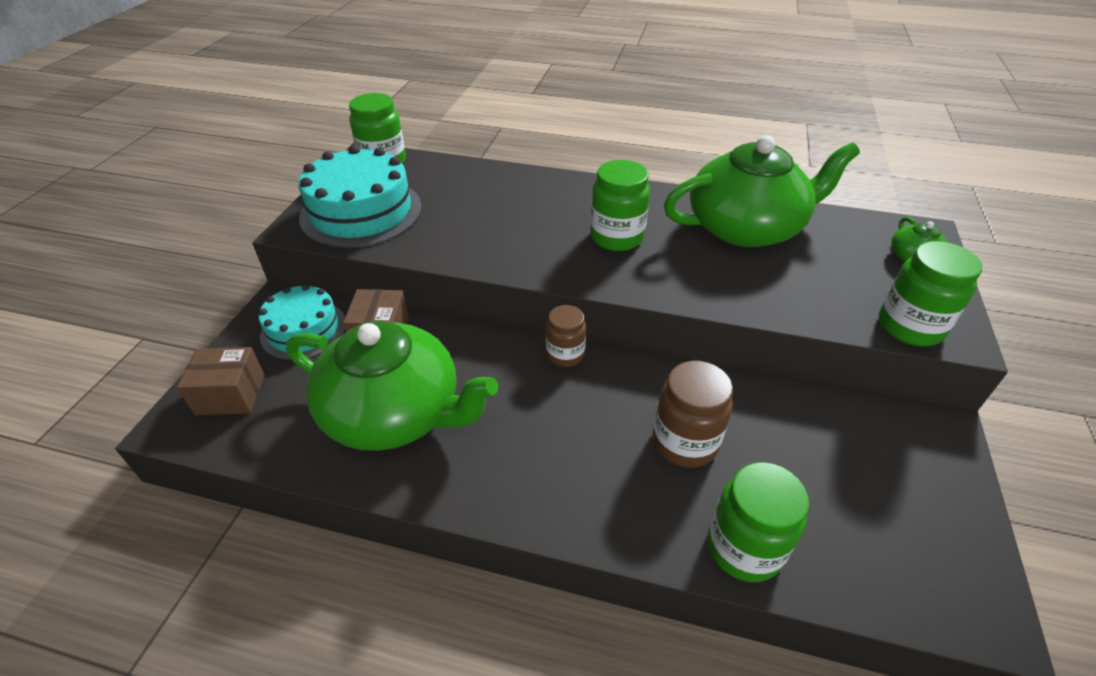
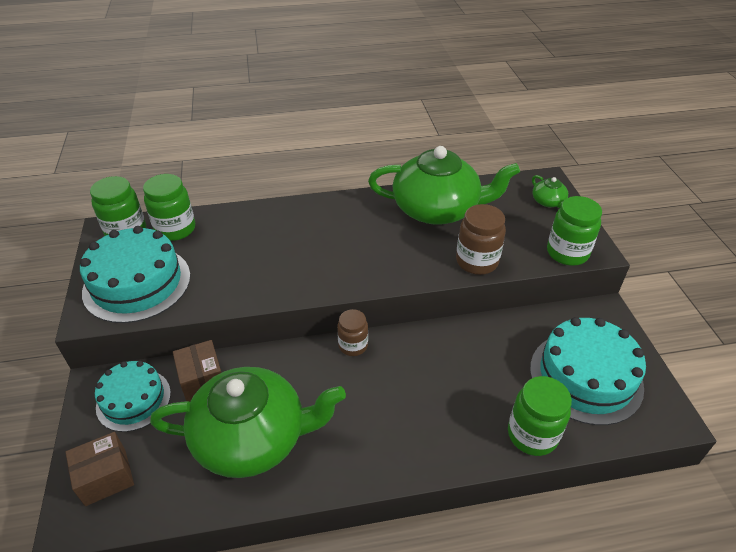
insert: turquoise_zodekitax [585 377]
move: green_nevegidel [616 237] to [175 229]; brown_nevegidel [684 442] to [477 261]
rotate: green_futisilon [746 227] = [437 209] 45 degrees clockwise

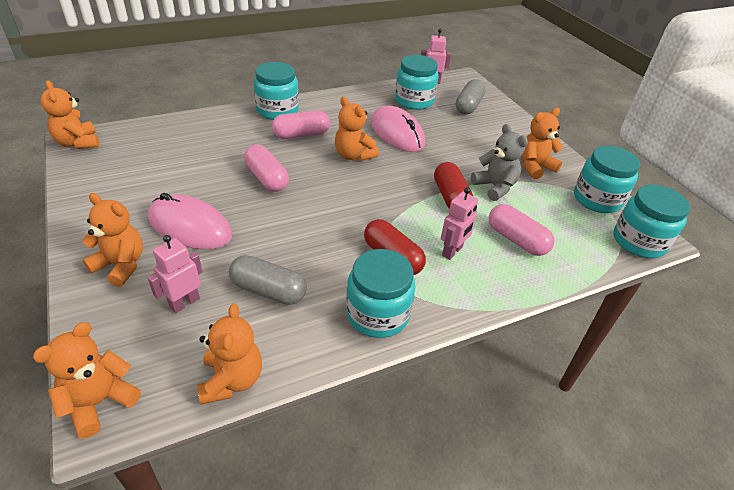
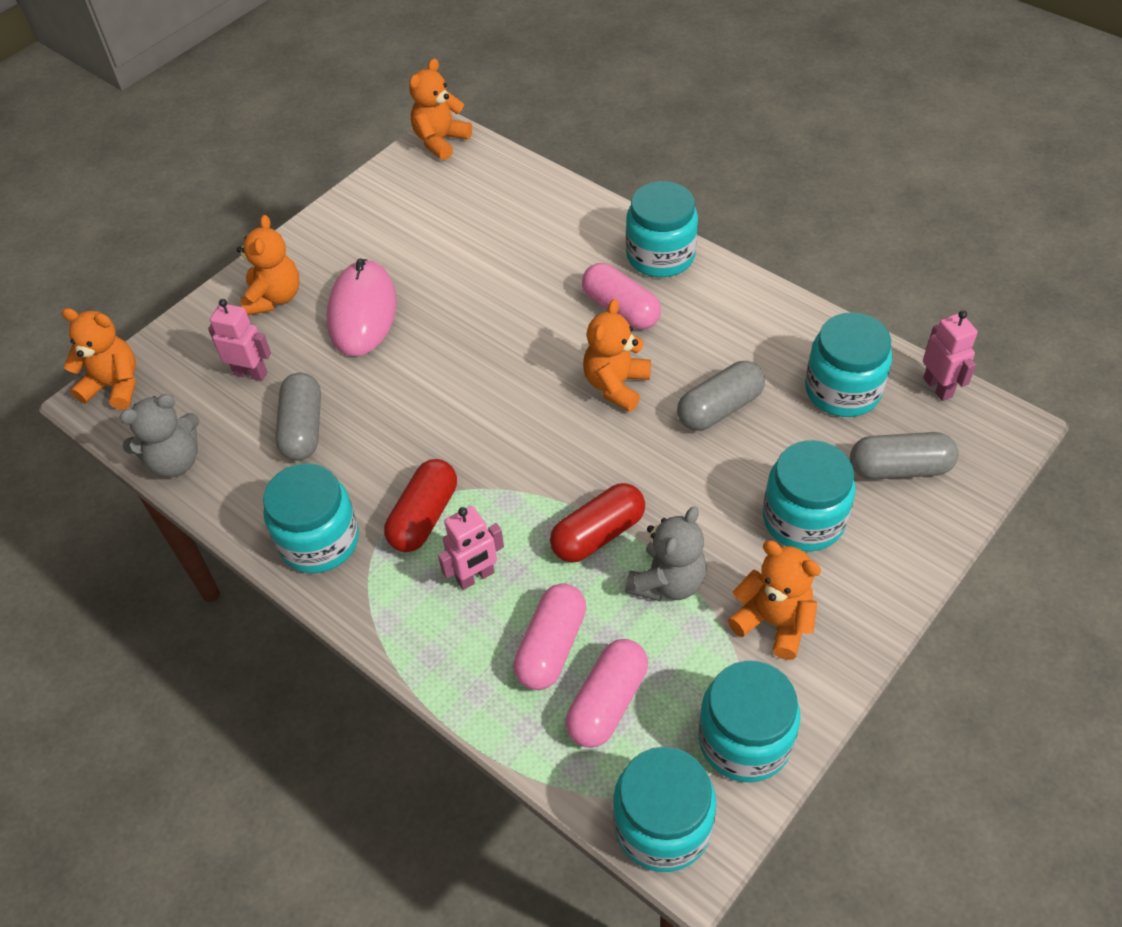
insert: turquoise_nevegidel [803 519]
move: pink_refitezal [267 178] to [607 702]
replace: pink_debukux [397 133] to grey_refitezal [719 408]
recolor: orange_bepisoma [232 380] to grey_bepisoma [175 461]
rotate: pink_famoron [452 251] = [475 577] 45 degrees counterclockwise

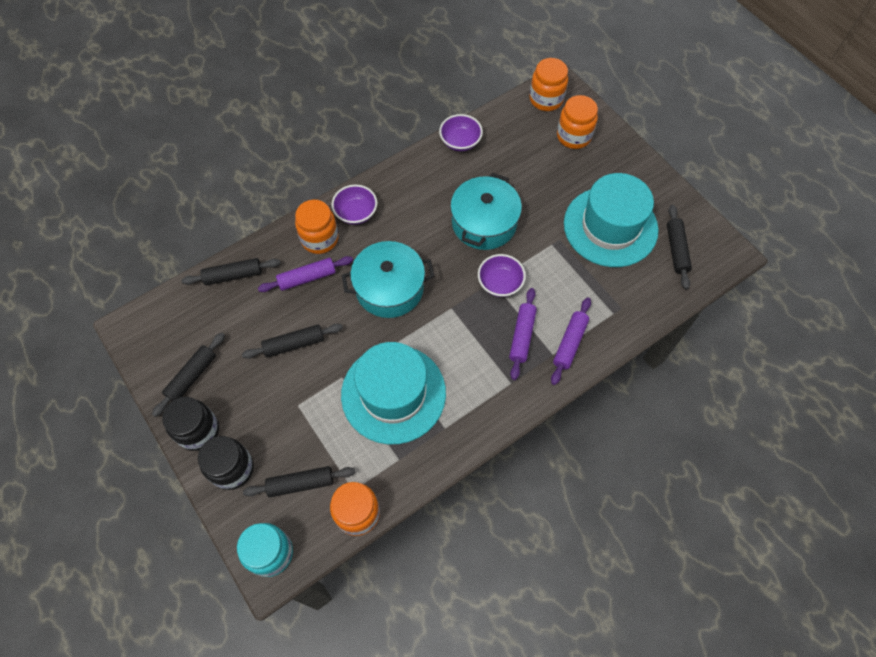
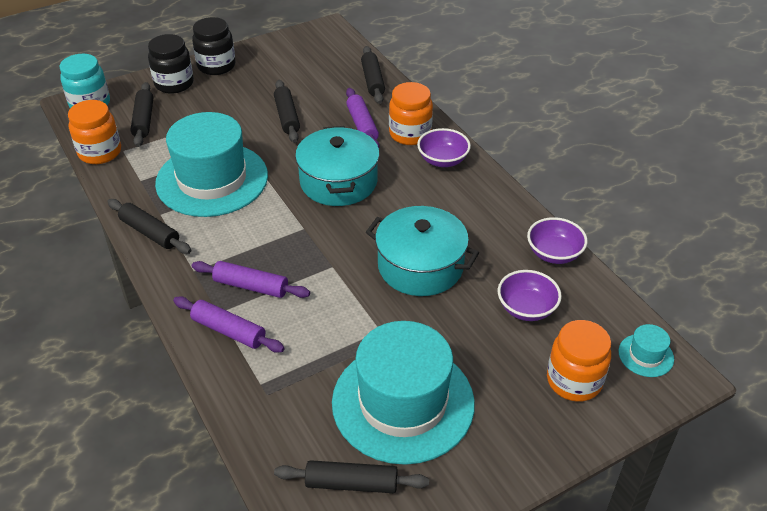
move: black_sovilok [192 376] to [150 233]; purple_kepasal [500 283] to [526 308]
replace: orange_nevegidel [546 99] to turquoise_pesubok [646 355]

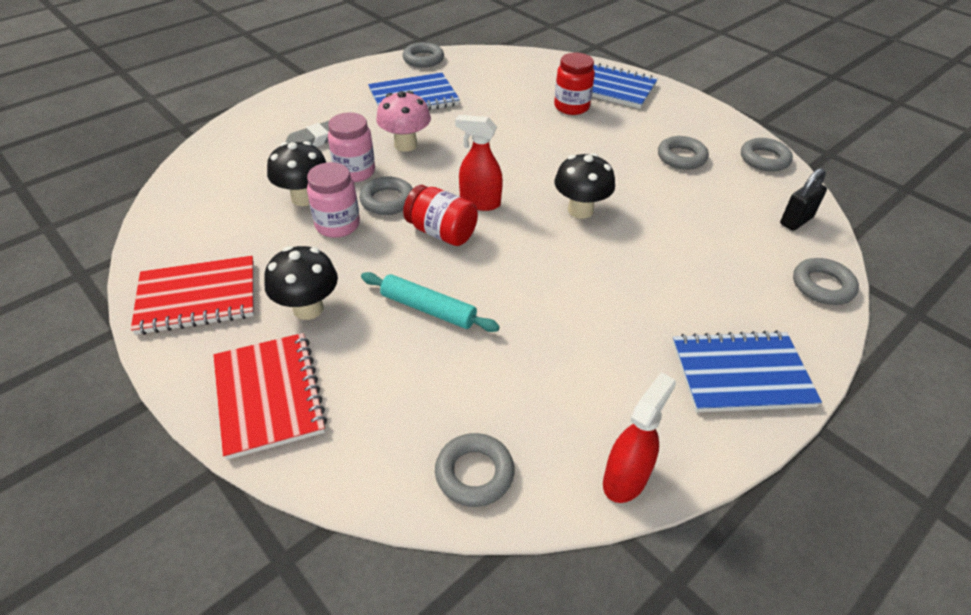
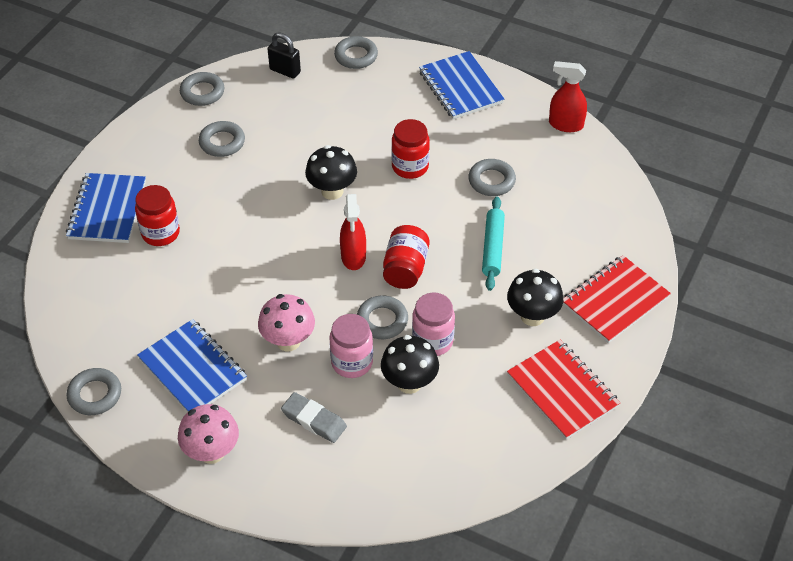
insert: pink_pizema [212 452]; red_nevegidel [410 167]
move: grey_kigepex [474 473] to [491 181]

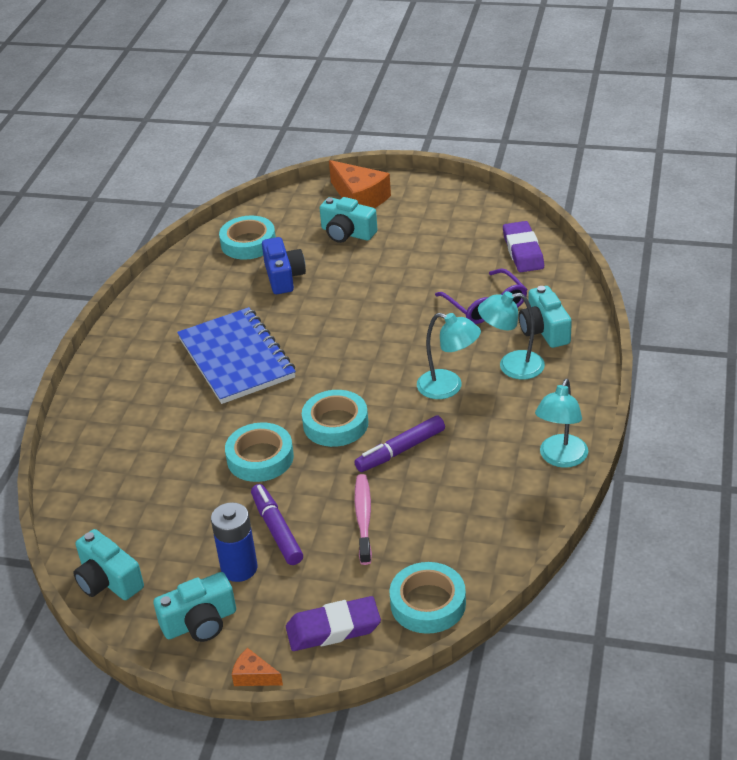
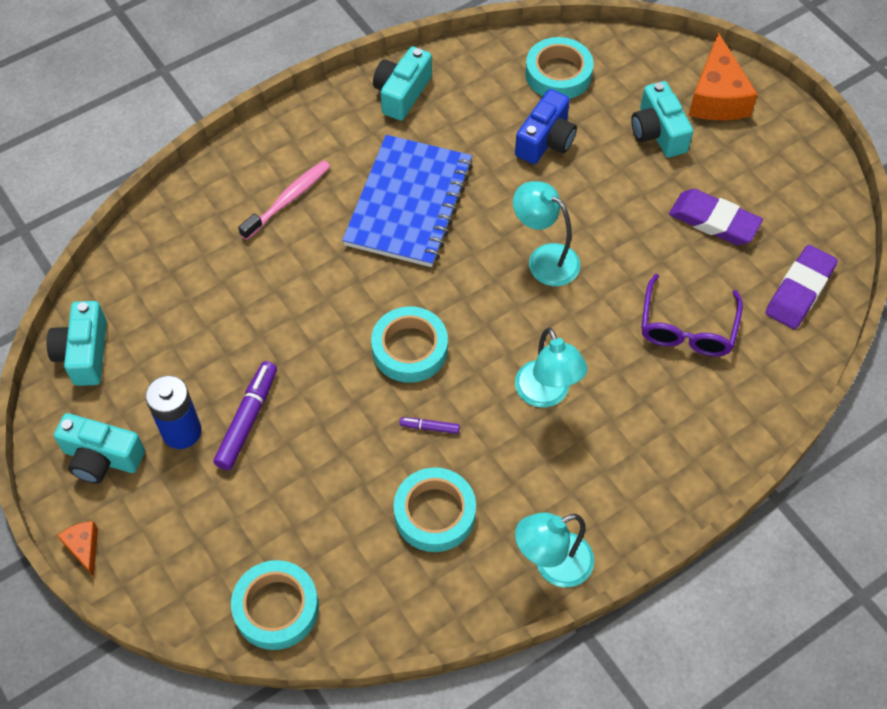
move: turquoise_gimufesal [260 458] to [434 513]; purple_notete [333 628] to [714 221]; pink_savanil [363 518] to [288 200]; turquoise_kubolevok [512 366] to [544 259]; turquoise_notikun [544 330] to [402 93]
resize: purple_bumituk [400 450] = [429 427] x0.50

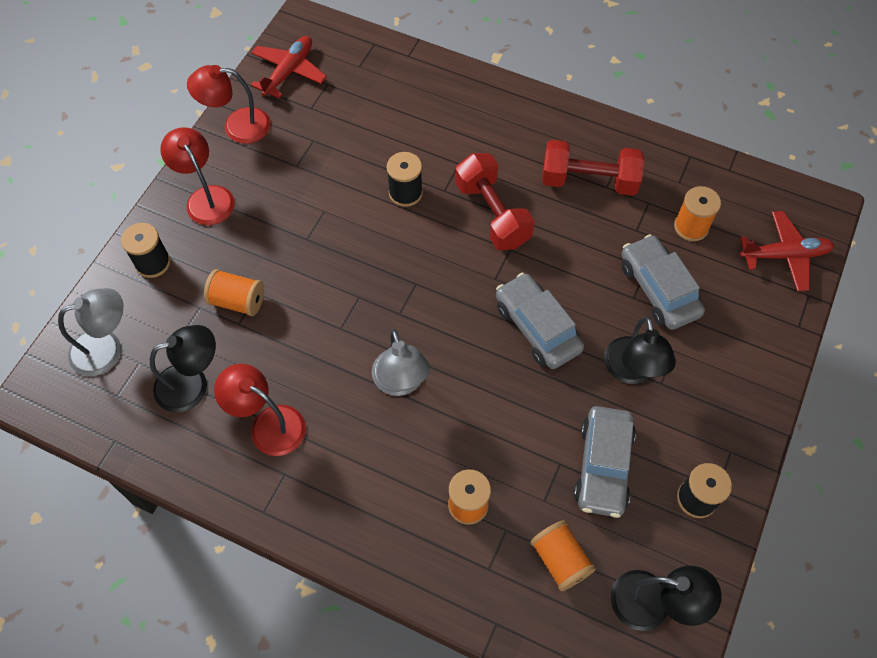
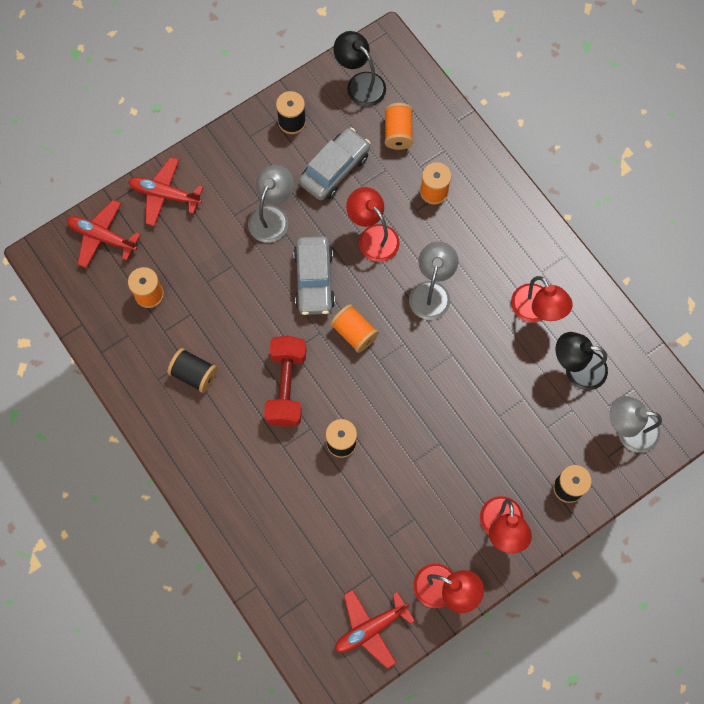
delete: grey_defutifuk [658 289]
insert: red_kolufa [165 195]; red_kubolevok [373 236]
move: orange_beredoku [238 301] to [354 332]
replace: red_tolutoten [589 181] to black_beredoku [194 374]
recolor: black_kubolevok [632 371] to grey_kubolevok [272 216]

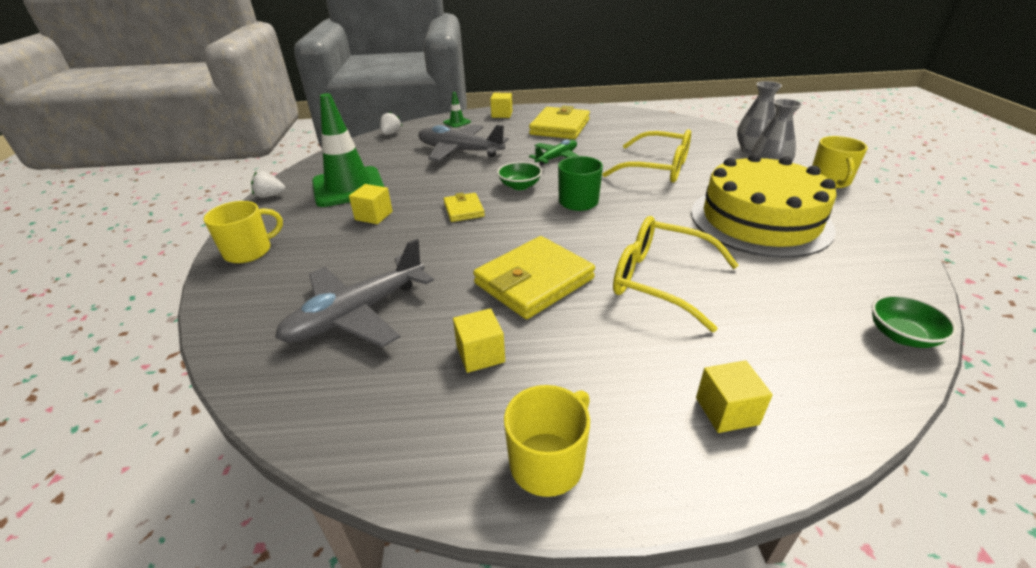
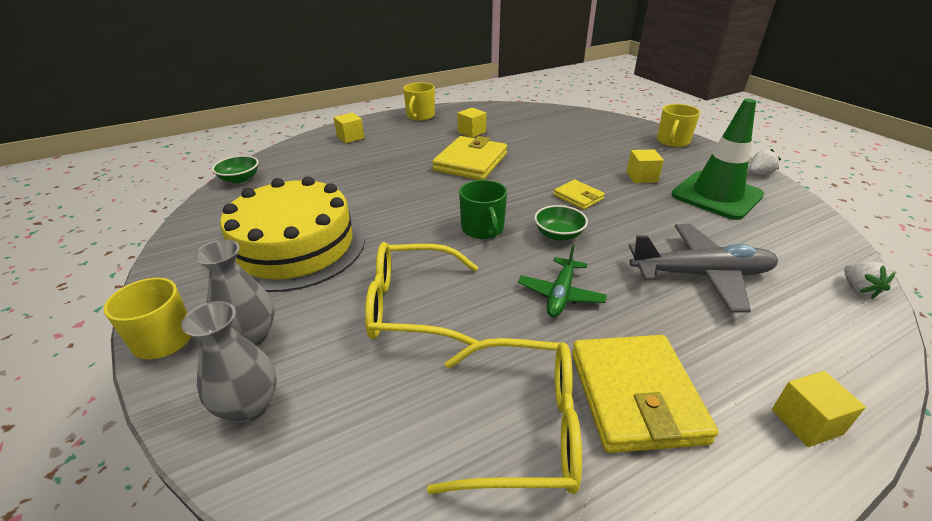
delete: grey_kolufa [357 314]; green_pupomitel [457 122]
move: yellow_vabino [659 280] to [524 427]

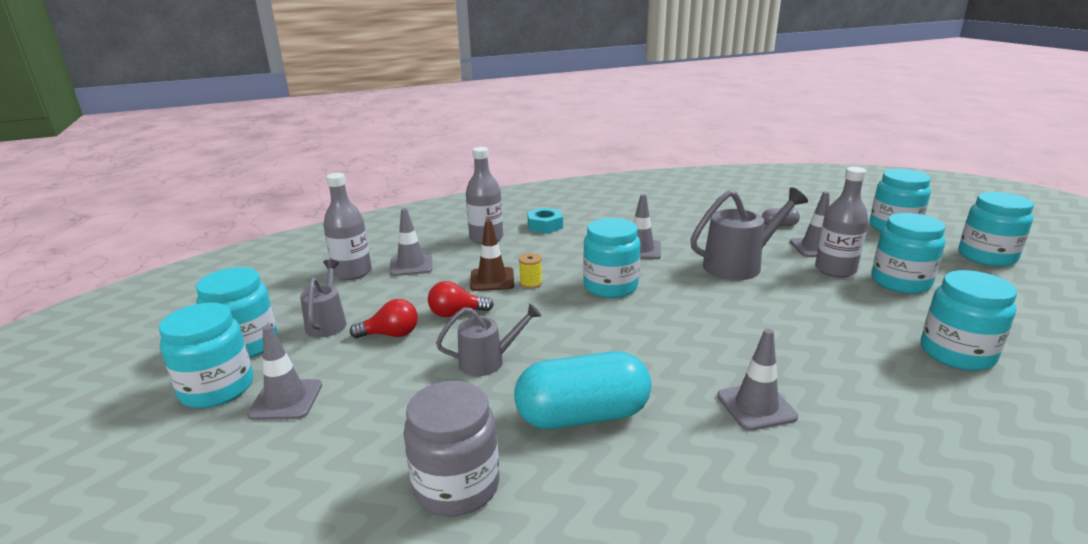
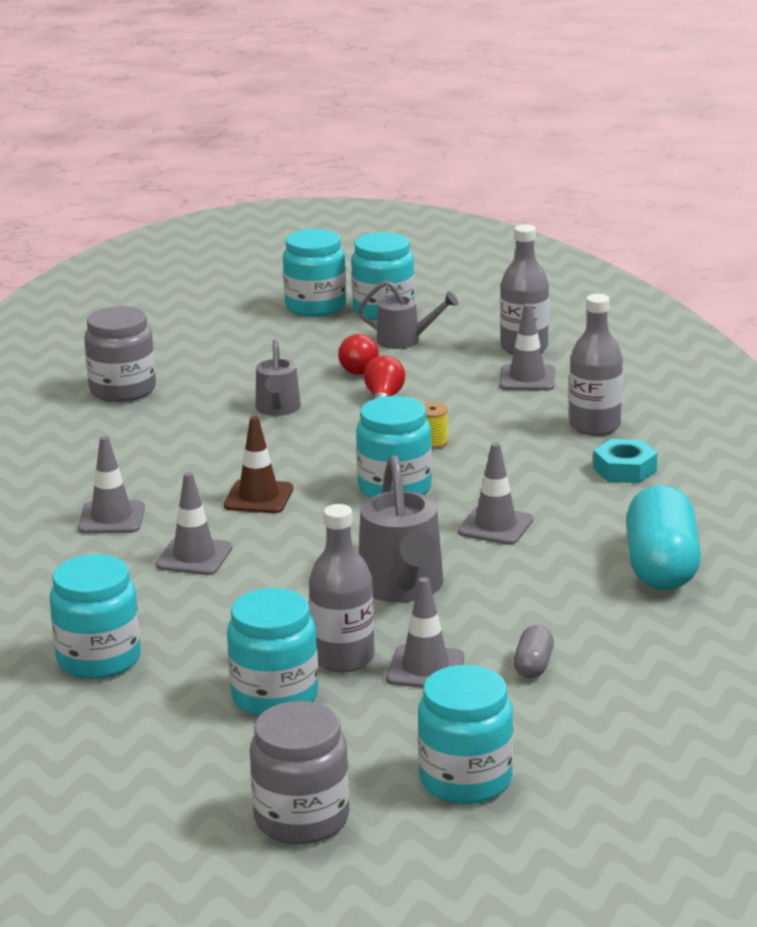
move: grey_pupomitel [286 400] to [194 557]; brown_pupomitel [492 280] to [258 497]; turquoise_refitezal [582 416] to [661 567]
recolor: turquoise_nevegidel [986 257] to grey_nevegidel [301 819]

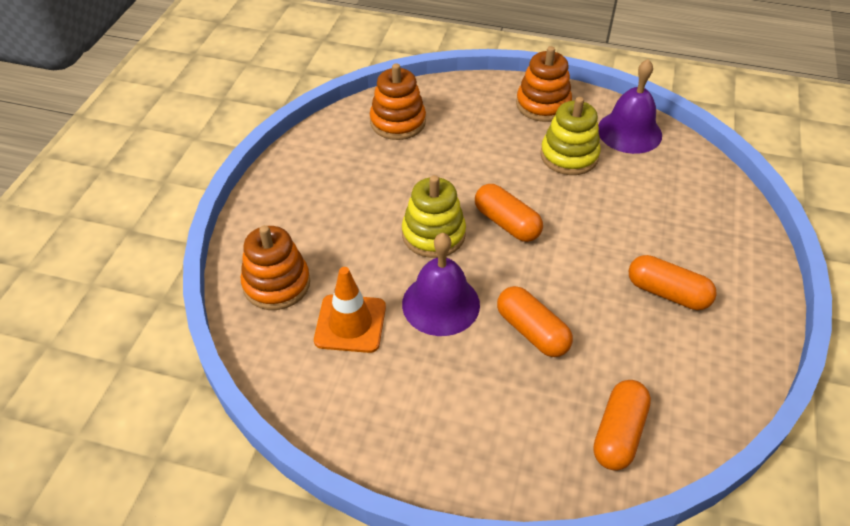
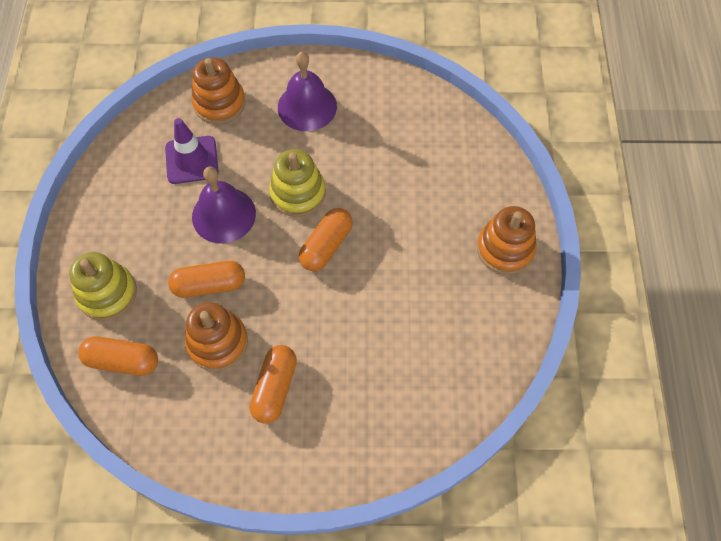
move: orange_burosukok [398 122] to [217 342]; yellow_burosukok [569 156] to [107 293]; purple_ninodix [629 132] to [307 106]
recolor: orange_pupomitel [350 323] to purple_pupomitel [192 160]
rotate: orange_refitezal [532 331] = [209 285] 45 degrees clockwise

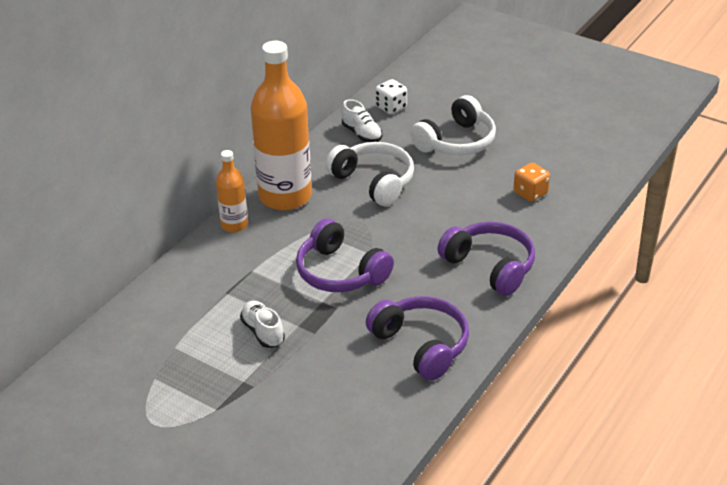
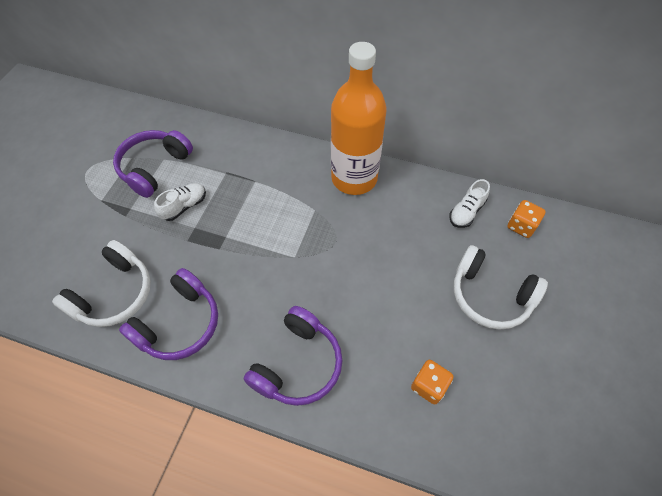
delete: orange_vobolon [234 225]
move: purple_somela [340 272] to [154 168]; white_somela [374 182] to [114 294]
recolor: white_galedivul [391 107] to orange_galedivul [521 226]

